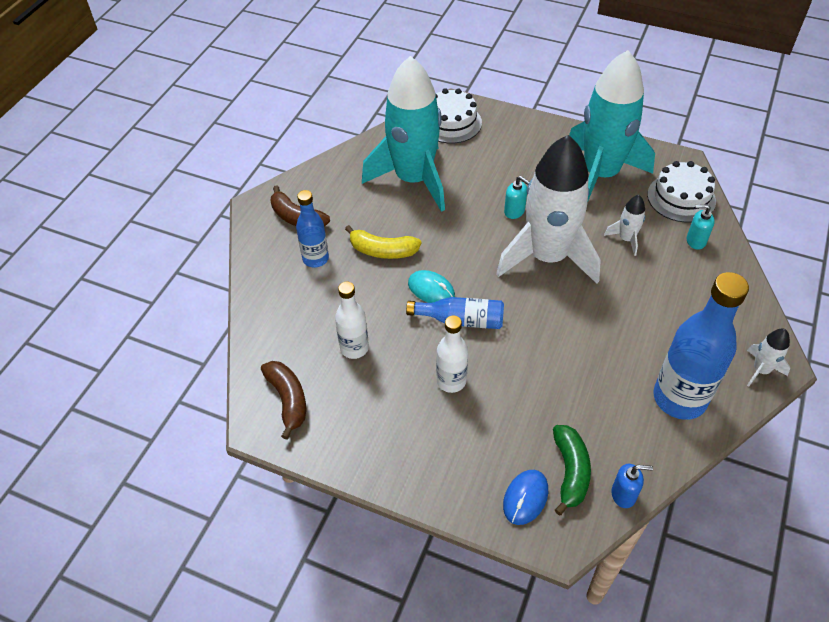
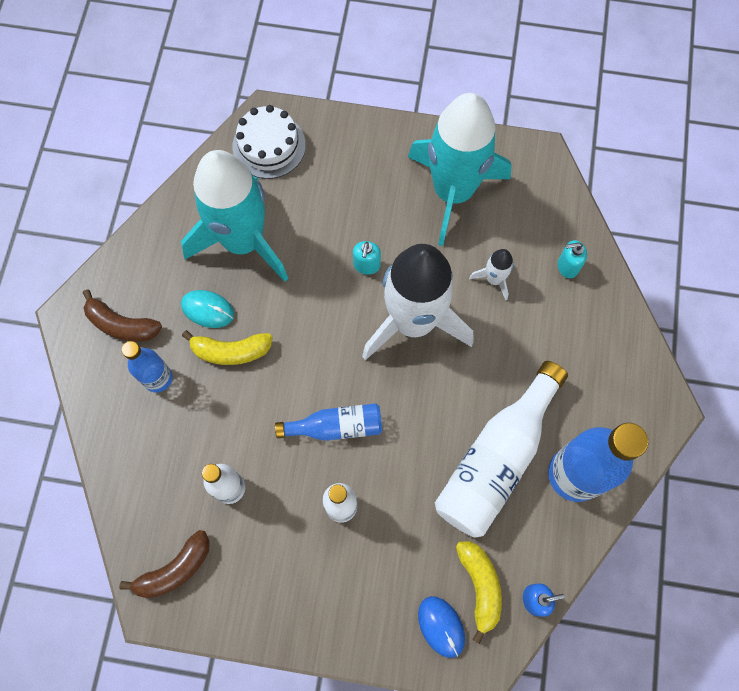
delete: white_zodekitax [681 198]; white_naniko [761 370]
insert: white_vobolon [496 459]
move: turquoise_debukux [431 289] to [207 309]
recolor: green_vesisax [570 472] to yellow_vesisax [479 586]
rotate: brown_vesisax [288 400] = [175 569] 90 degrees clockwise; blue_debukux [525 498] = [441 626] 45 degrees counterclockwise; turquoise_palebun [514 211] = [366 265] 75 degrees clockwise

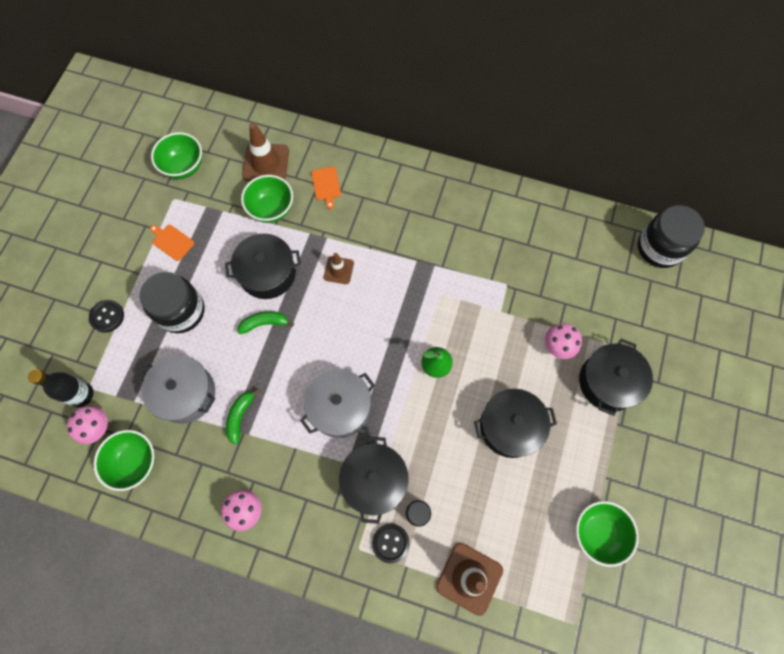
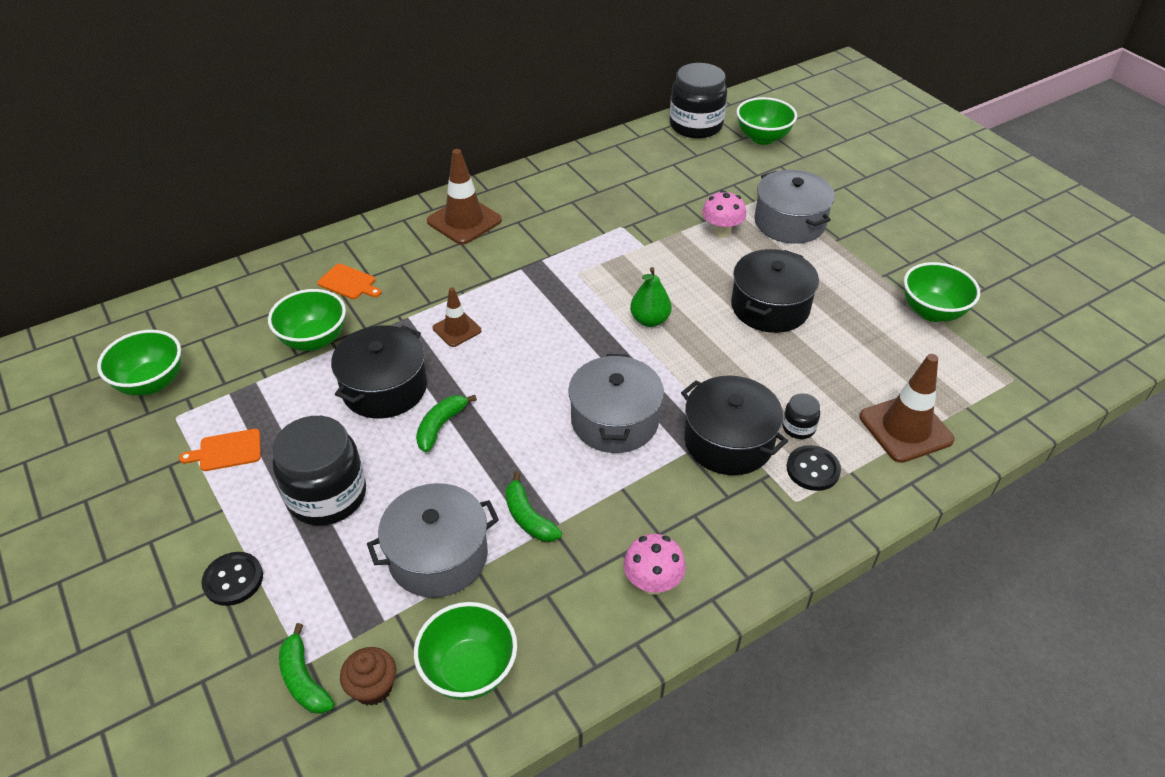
insert: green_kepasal [762 138]
move: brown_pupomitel [266 163] to [464 221]
replace: black_vobolon [81 395] to green_vesisax [304 679]; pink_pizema [98 428] to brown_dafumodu [373 687]
recolor: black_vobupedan [608 382] to grey_vobupedan [789 222]

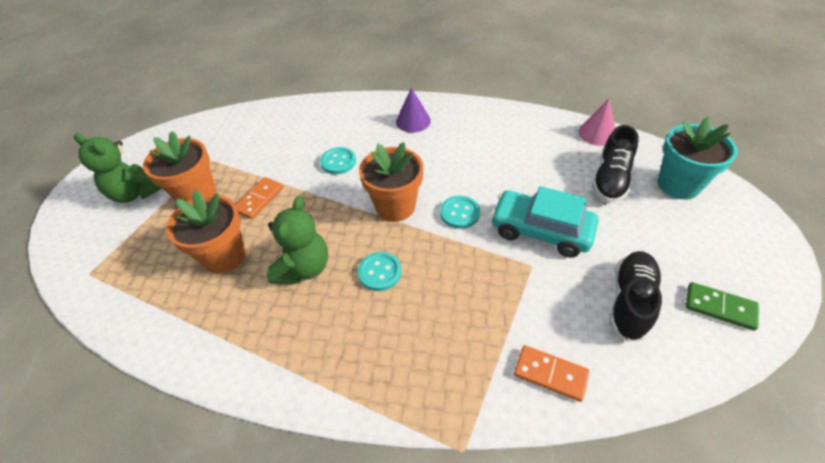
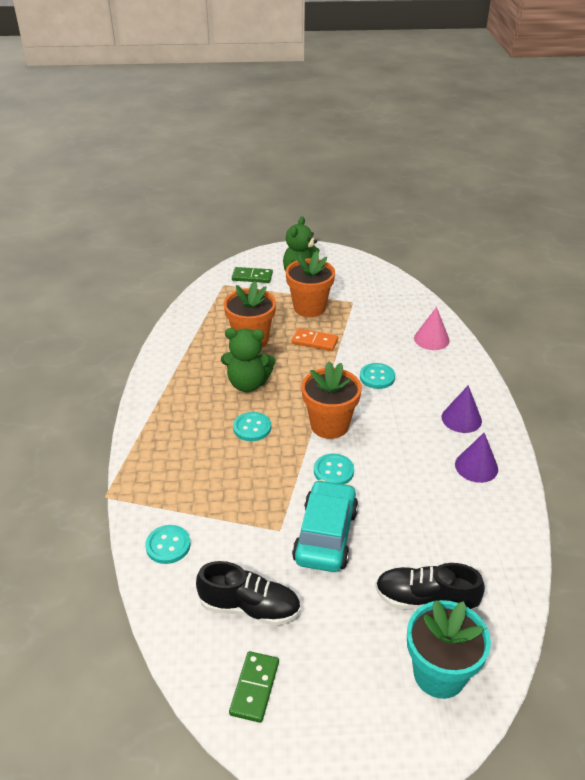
insert: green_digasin [252 277]; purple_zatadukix [476 466]
move: pink_zatadukix [597 133] to [431 339]
replace: orange_digasin [550 374] to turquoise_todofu [168 545]

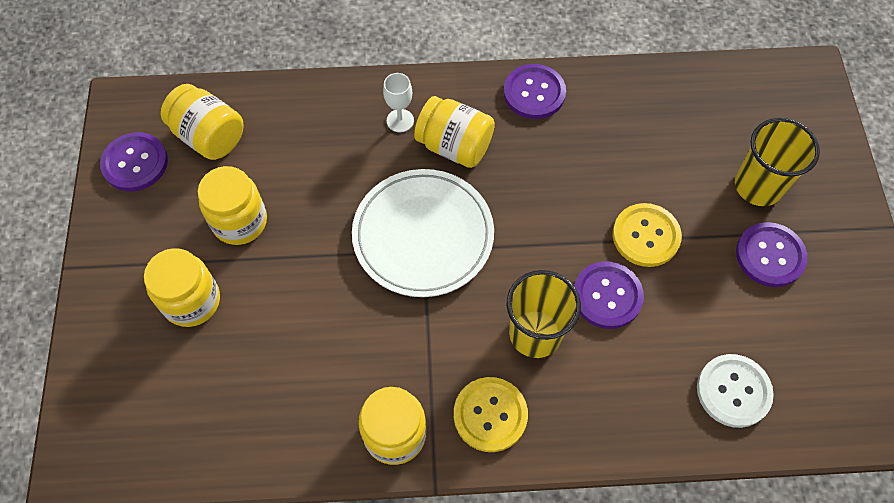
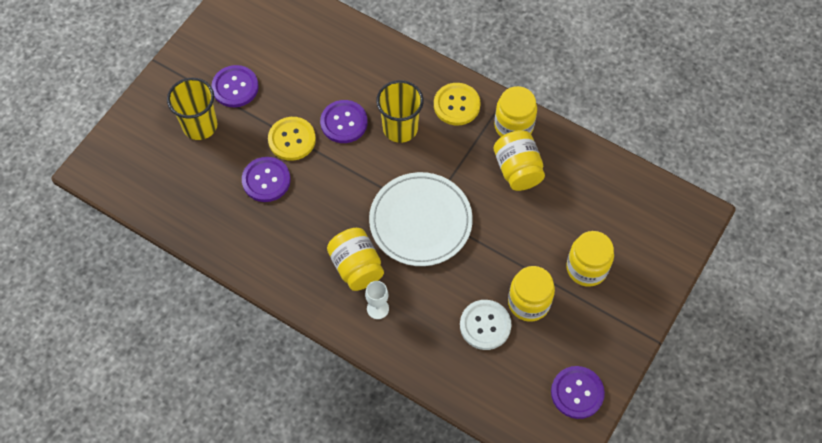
move: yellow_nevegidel [209 136] to [517 170]; purple_todofu [534 93] to [266 180]; white_todofu [733 391] to [485 325]

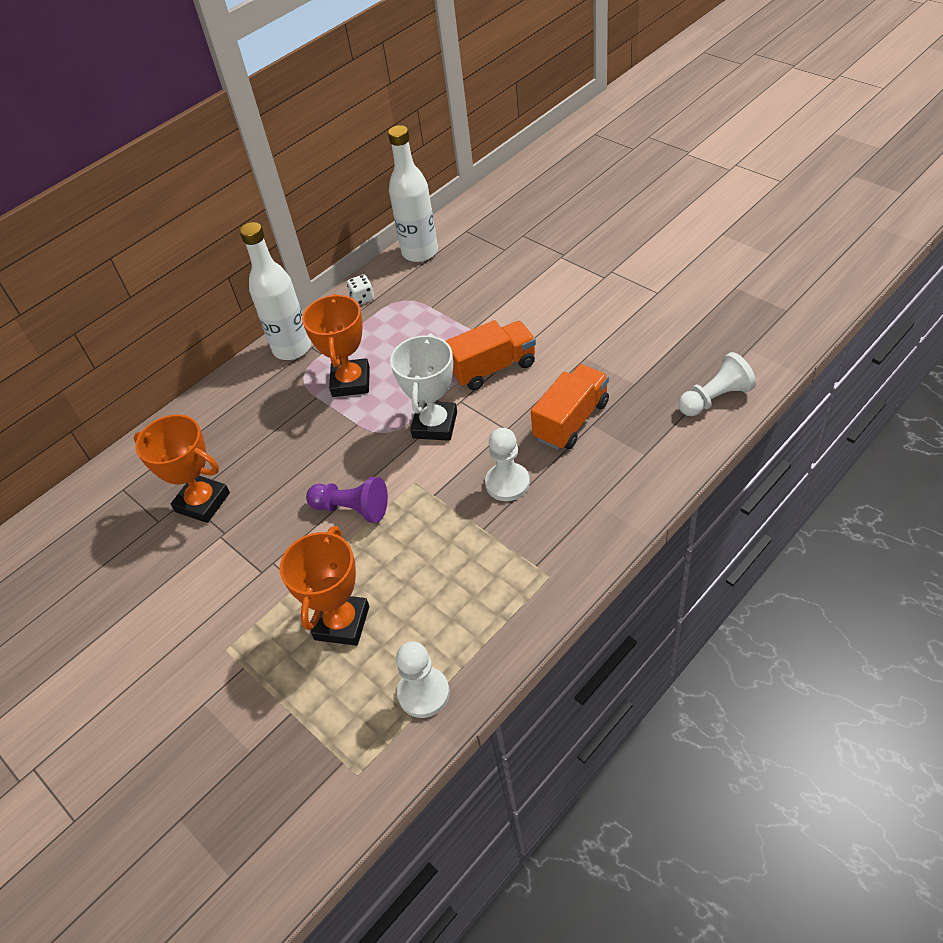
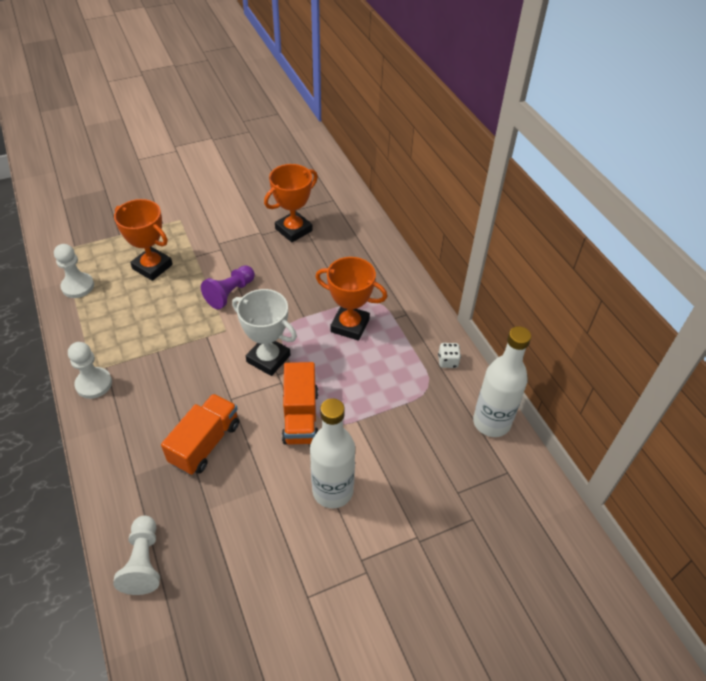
move: white_vobolon [292 348] to [332 491]; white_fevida [507 483] to [94 384]
rotate: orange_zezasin [571 421] = [205 443] 120 degrees counterclockwise

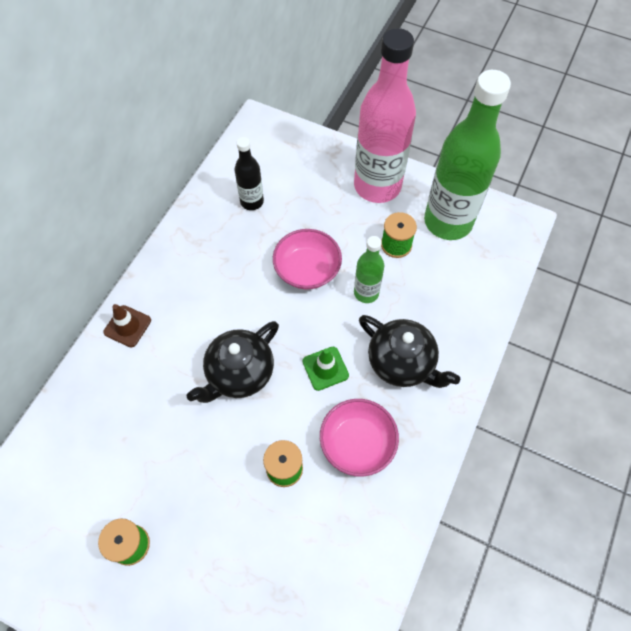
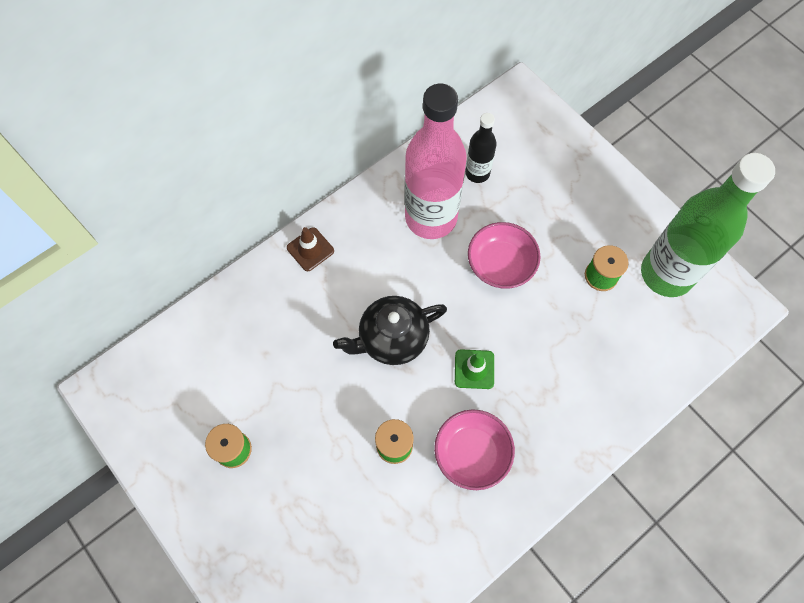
delete: green_vobolon [366 293]; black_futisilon [402 363]
move: pink_vobolon [377 186] to [431 217]

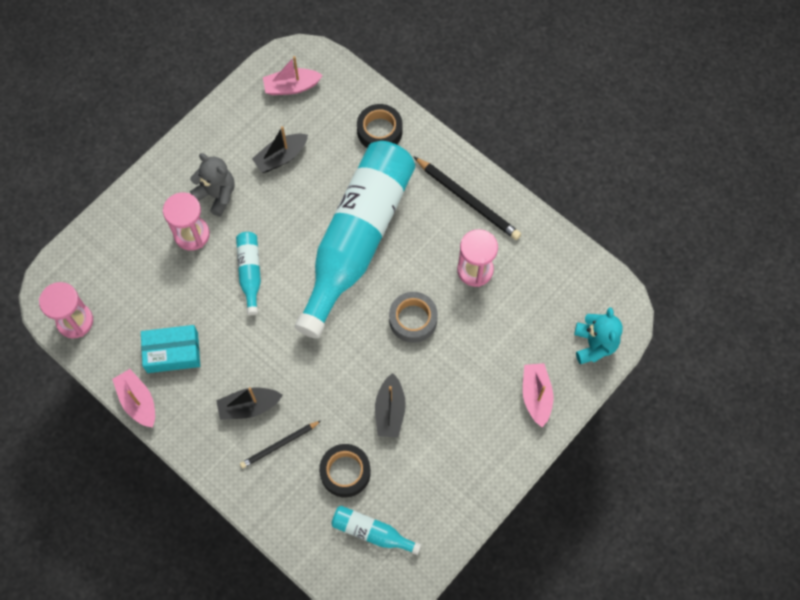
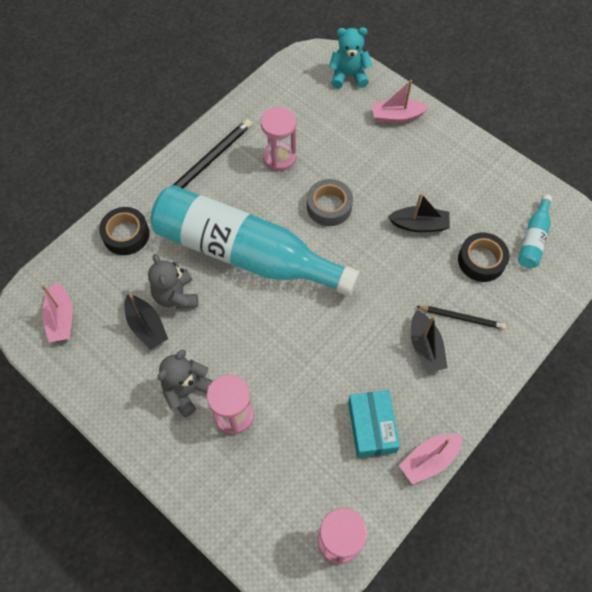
delete: turquoise_vobolon [250 272]
insert: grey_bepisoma [176 296]
rotate: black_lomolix [279 445] = [461 318] 45 degrees counterclockwise

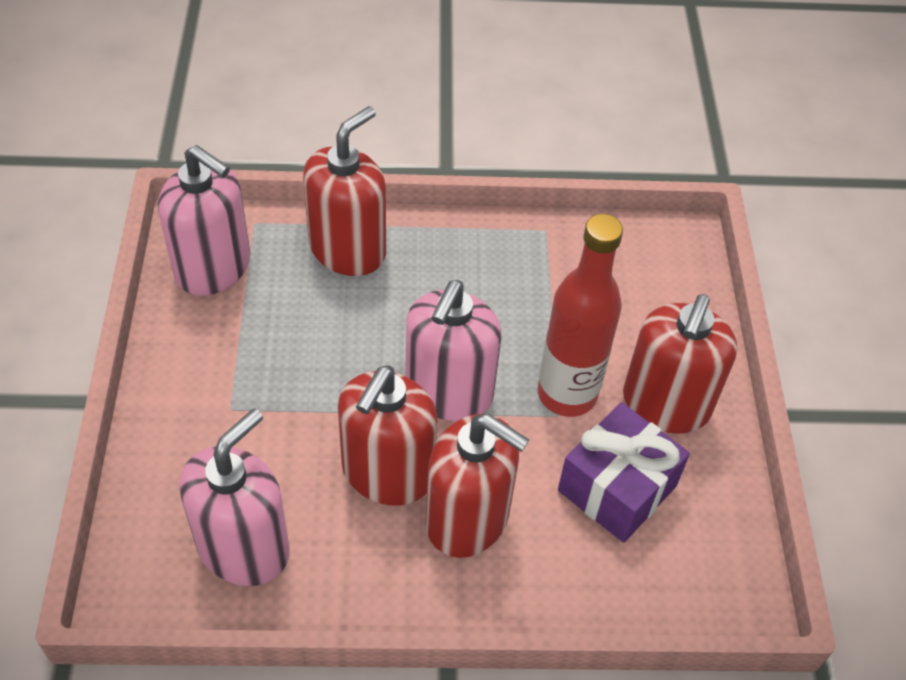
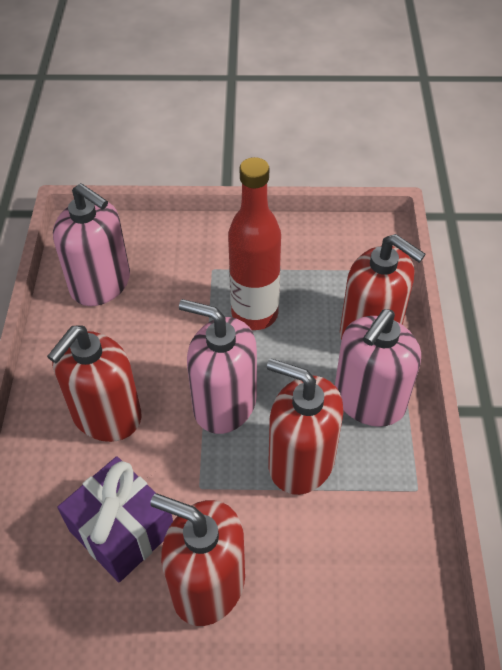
move: pink_palebun [213 268] to [369 400]; red_palebun [387 473] to [301 461]; red_vobolon [567 394] to [254 314]

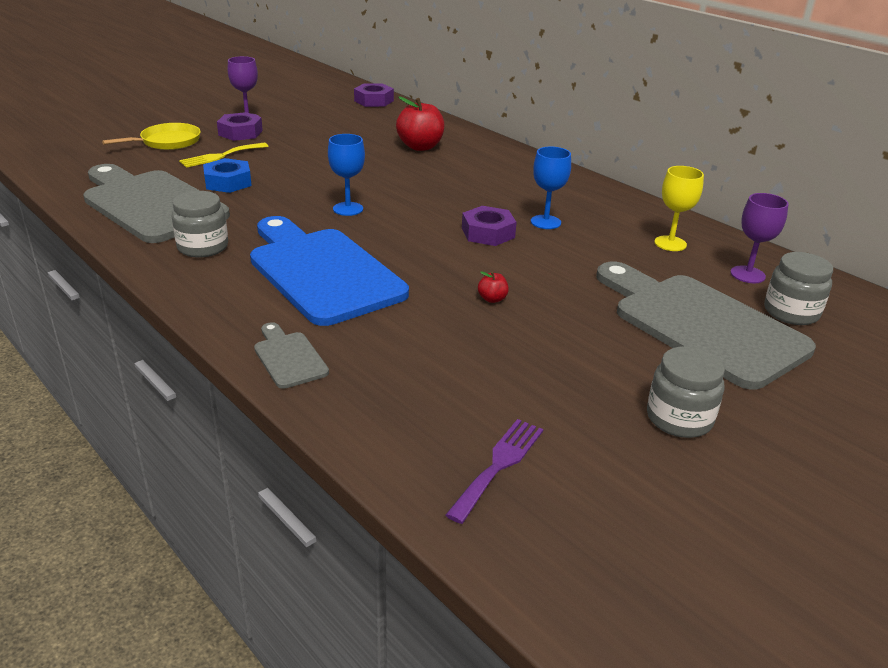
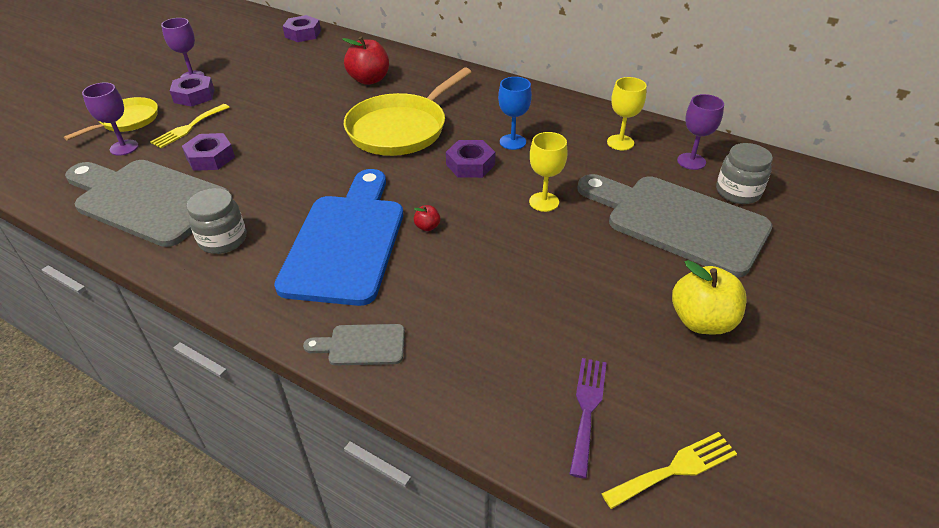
delete: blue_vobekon [348 209]
insert: purple_vobekon [124 147]; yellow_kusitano [400 129]; yellow_vobekon [544 202]; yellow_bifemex [675 469]
move: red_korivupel [492 299] to [427 227]
replace: grey_nevegidel [679 418] to yellow_korivupel [701 321]
recolor: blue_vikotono [228 182] to purple_vikotono [210 158]
rotate: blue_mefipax [322 272] = [346 242] 60 degrees clockwise; grey_mefipax [289 357] = [362 345] 45 degrees counterclockwise

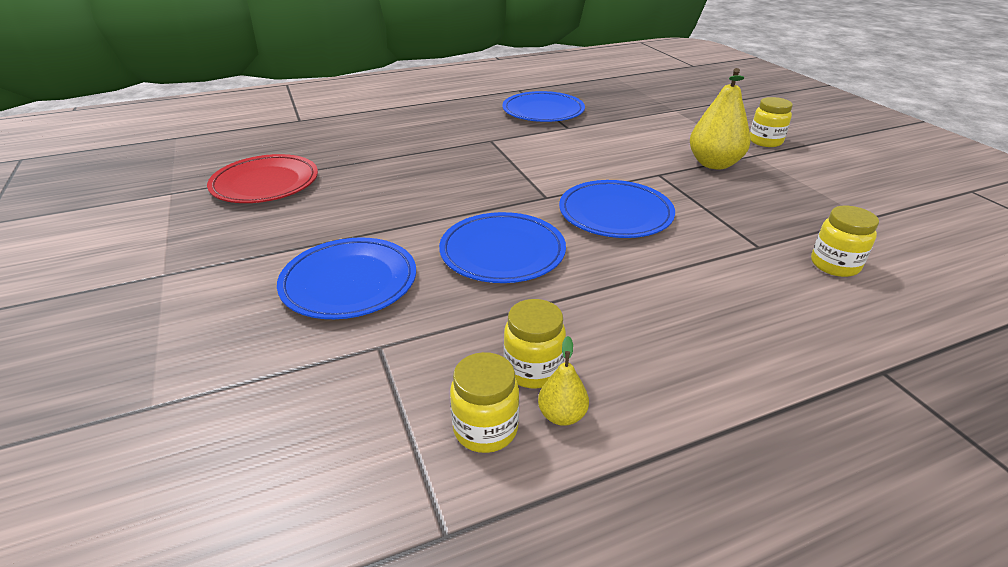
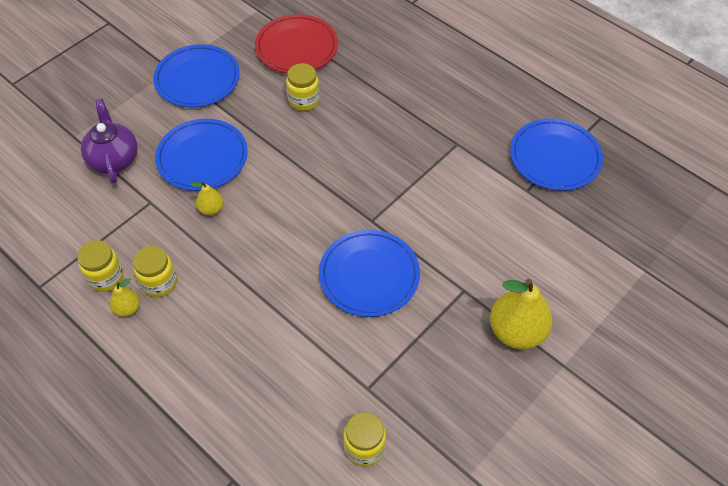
insert: purple_futisilon [114 159]; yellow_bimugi [211 209]
move: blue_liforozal [502 252] to [197 79]; yellow_nevegidel [765 141] to [304 100]

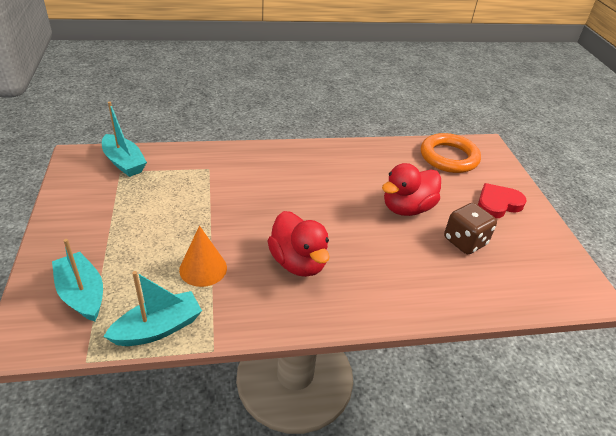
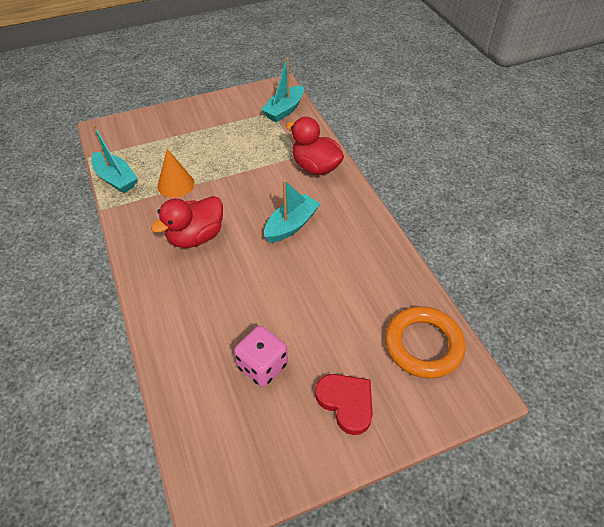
move: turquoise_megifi [82 294] to [291 225]; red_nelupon [407 208] to [315 167]
recolor: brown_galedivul [465 241] to pink_galedivul [262 366]

